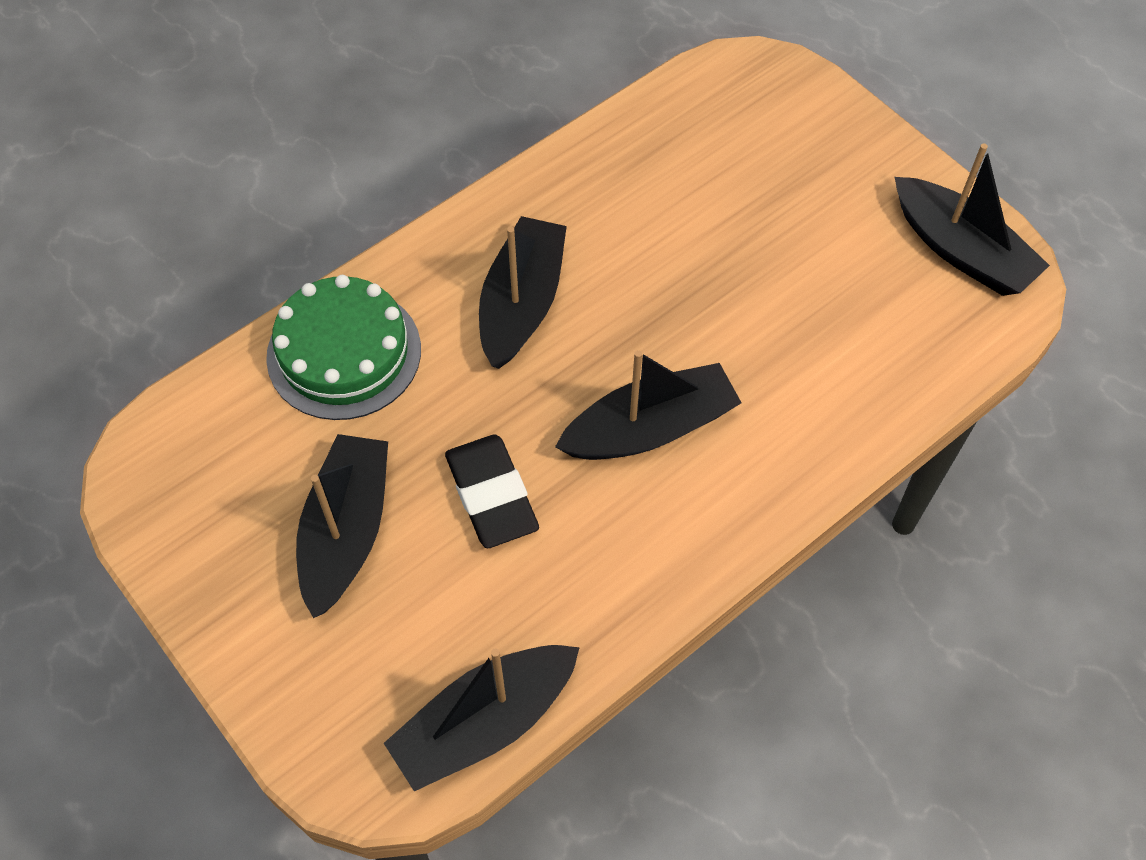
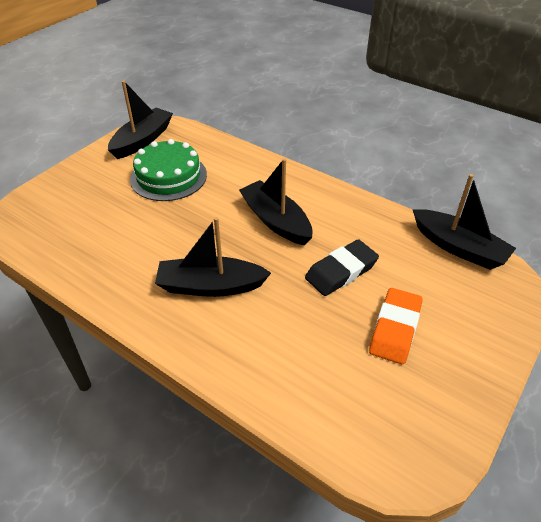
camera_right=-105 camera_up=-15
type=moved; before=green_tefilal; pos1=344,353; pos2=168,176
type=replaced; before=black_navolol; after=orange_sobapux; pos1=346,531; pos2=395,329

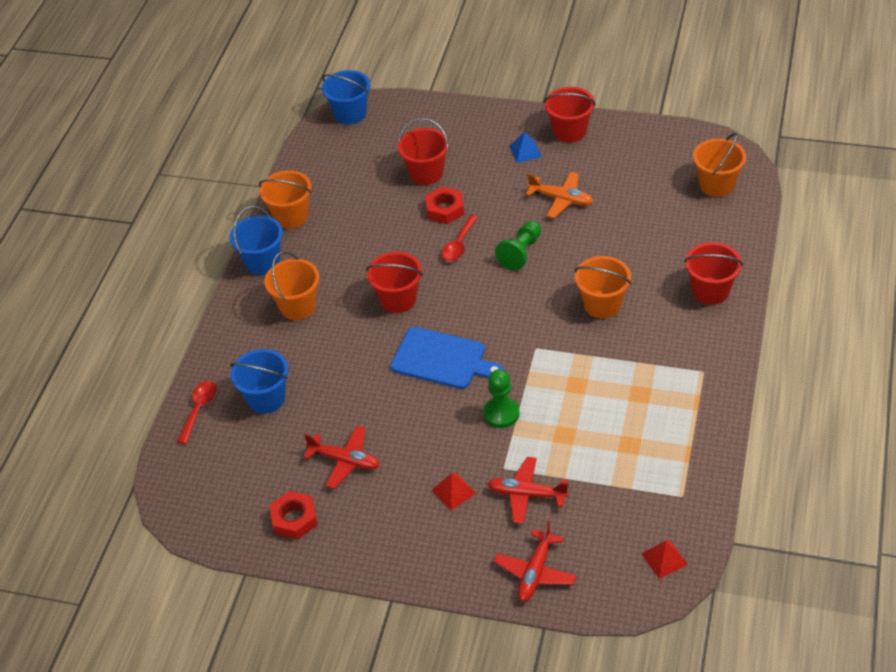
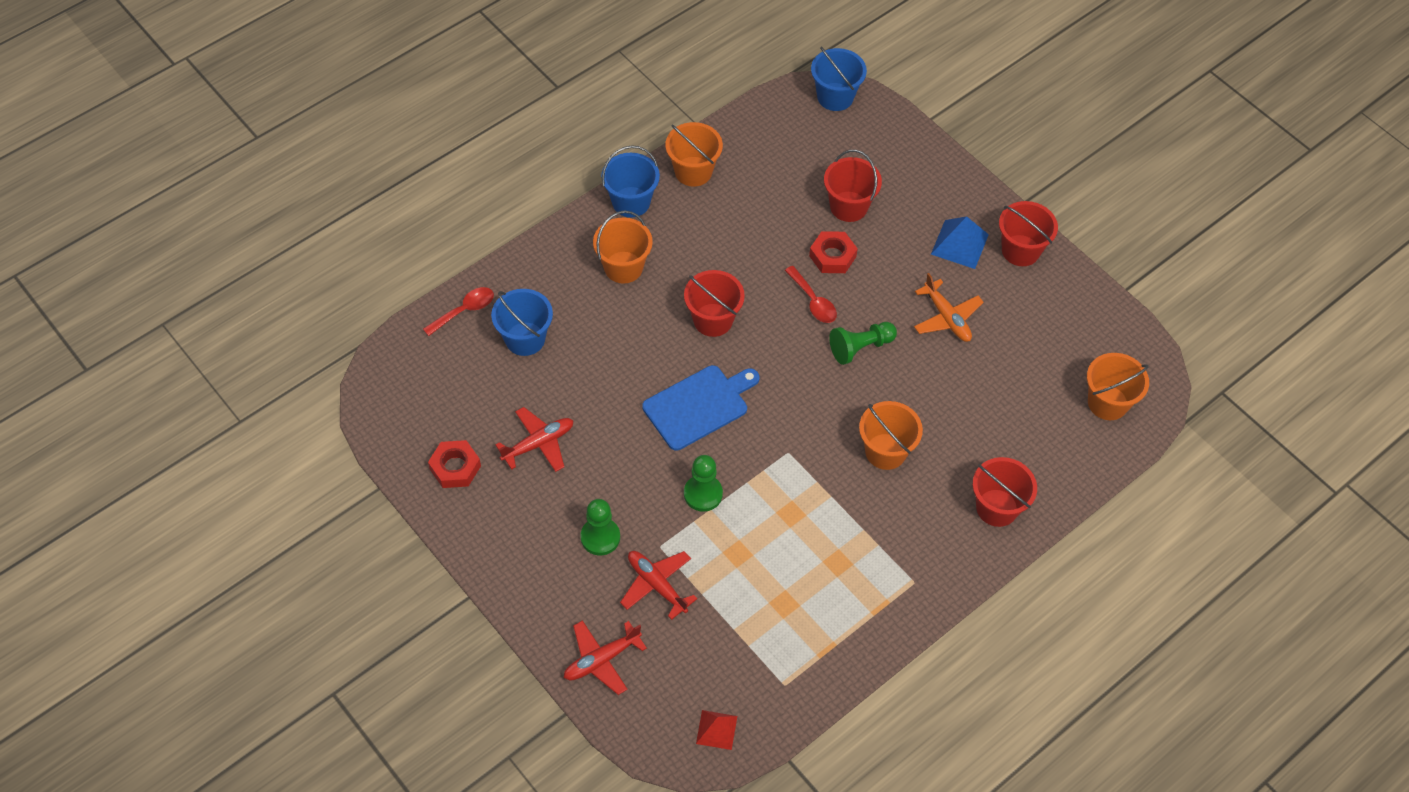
camera_right=30 camera_up=10
type=replaced; before=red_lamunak; after=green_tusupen; pos1=453,491; pos2=600,537
type=turned; before=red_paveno; pos1=345,461; pos2=538,444; turn=-90
type=turned; before=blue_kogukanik; pos1=442,359; pos2=699,406; turn=-90
type=turned; before=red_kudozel; pos1=459,244; pos2=813,301; turn=-90
type=resized; before=blue_lamunak; pos1=525,151; pos2=959,244; scale=1.52

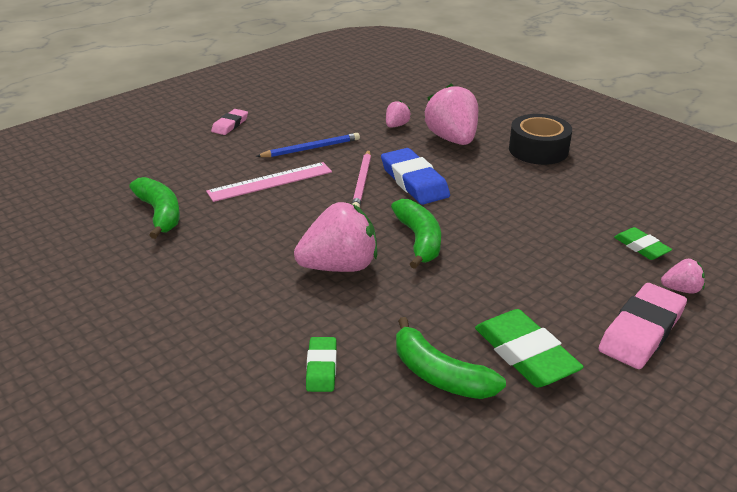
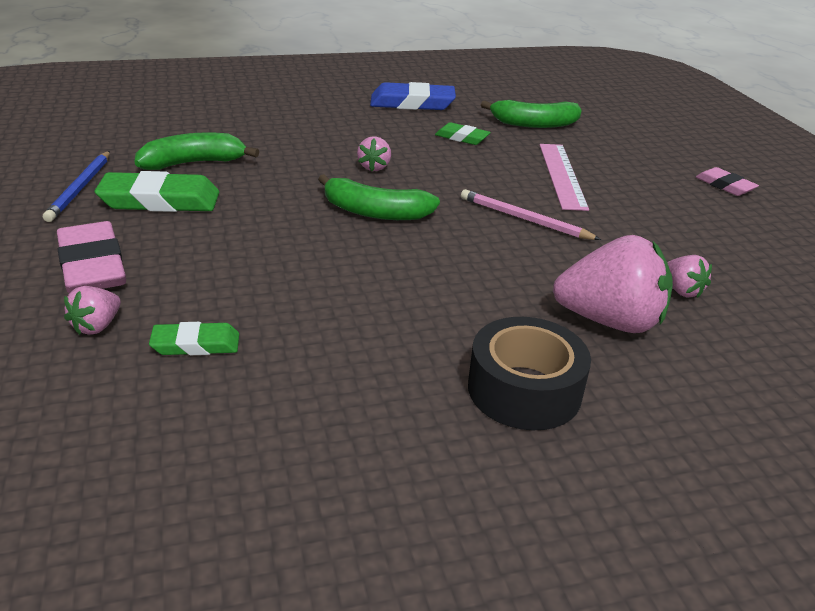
camera_right=115 camera_up=0
type=moved; before=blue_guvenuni; pos1=311,148; pos2=80,188
type=moved; before=green_sobapux; pos1=322,367; pos2=462,138
type=moved; before=blue_sobapux; pos1=414,181; pos2=412,103
type=resized; before=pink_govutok; pos1=339,267; pos2=374,167; scale=0.48

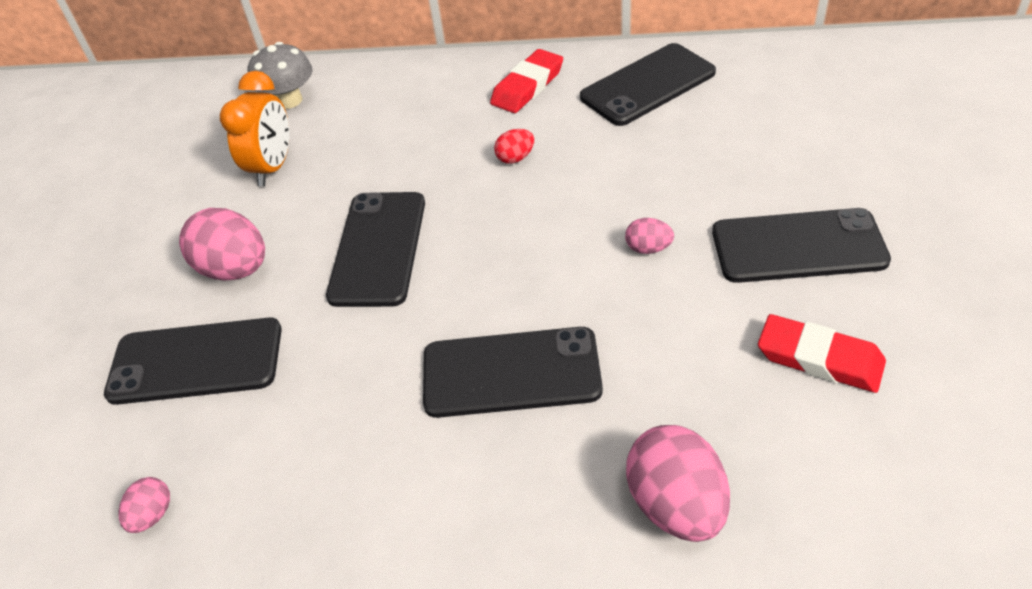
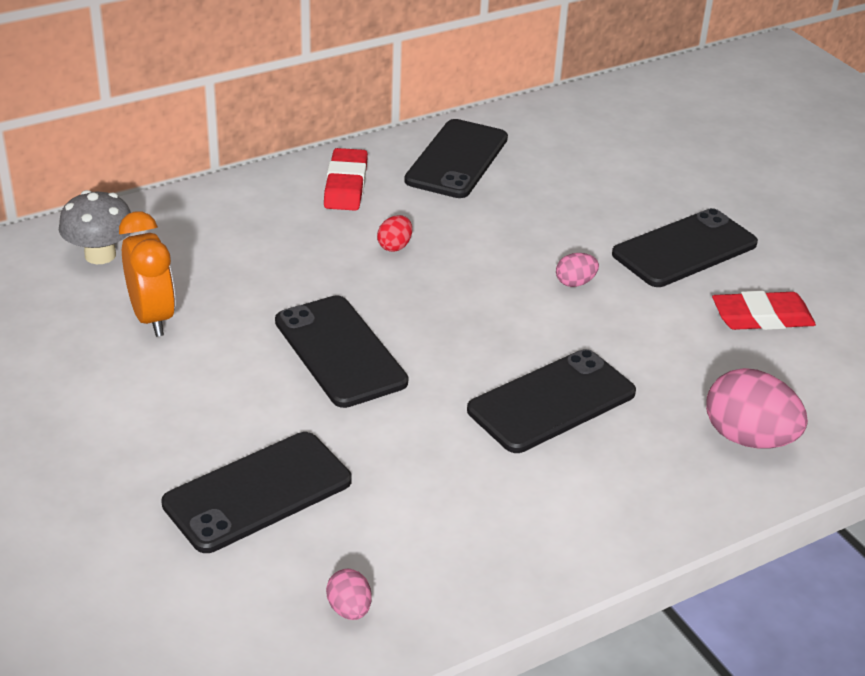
camera_right=-40 camera_up=-10
type=removed; before=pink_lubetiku; pos1=235,269

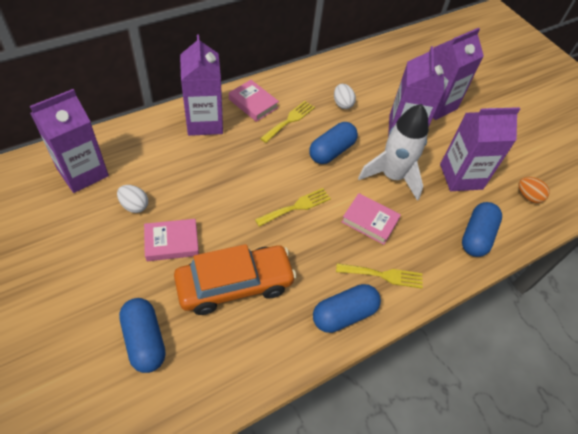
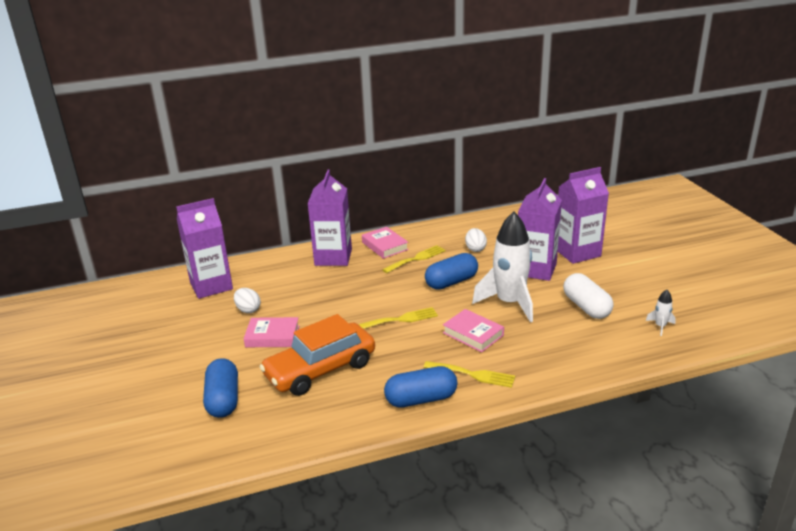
camera_right=20 camera_up=-25
type=removed; before=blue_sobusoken; pos1=476,236
type=replaced; before=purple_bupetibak; after=white_sobusoken; pos1=461,176; pos2=586,307
type=replaced; before=orange_lubetiku; after=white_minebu; pos1=528,196; pos2=660,326
type=turned; before=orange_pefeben; pos1=235,285; pos2=320,369; turn=150

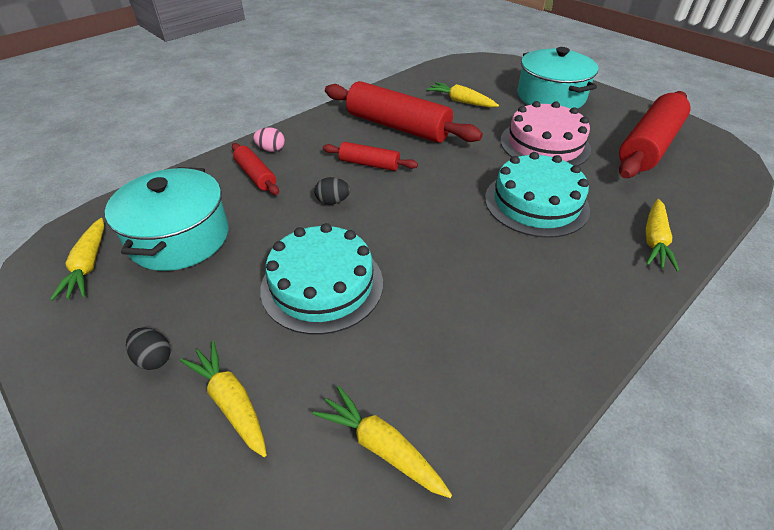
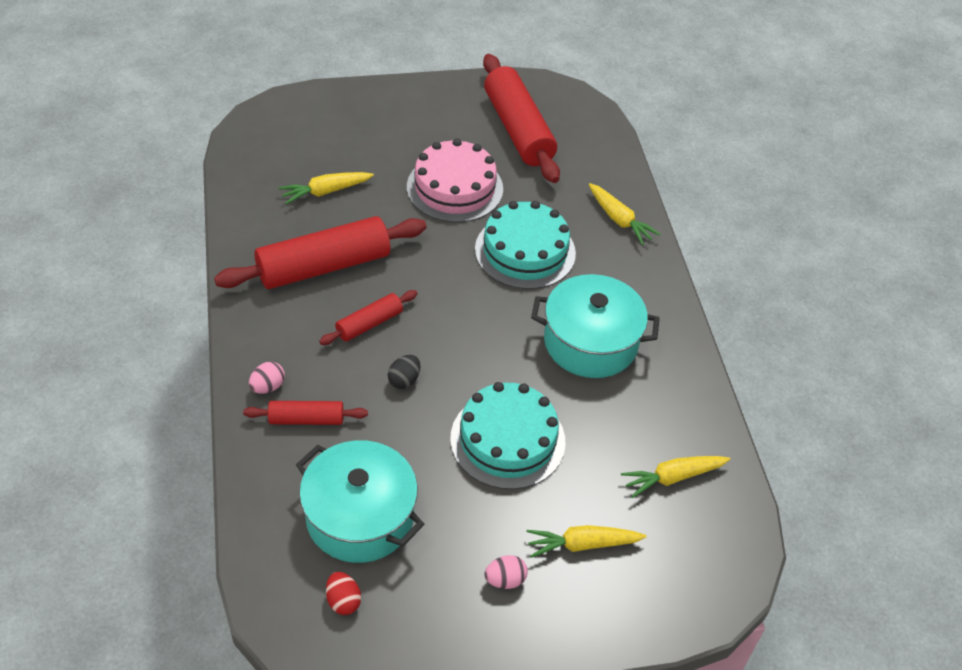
camera_right=-60 camera_up=5
type=moved; before=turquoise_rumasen; pos1=551,96; pos2=590,342
type=replaced; before=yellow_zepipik; after=red_lubetiku; pos1=88,265; pos2=343,601
type=recoloured; before=black_lubetiku; after=pink_lubetiku; pos1=154,358; pos2=505,580

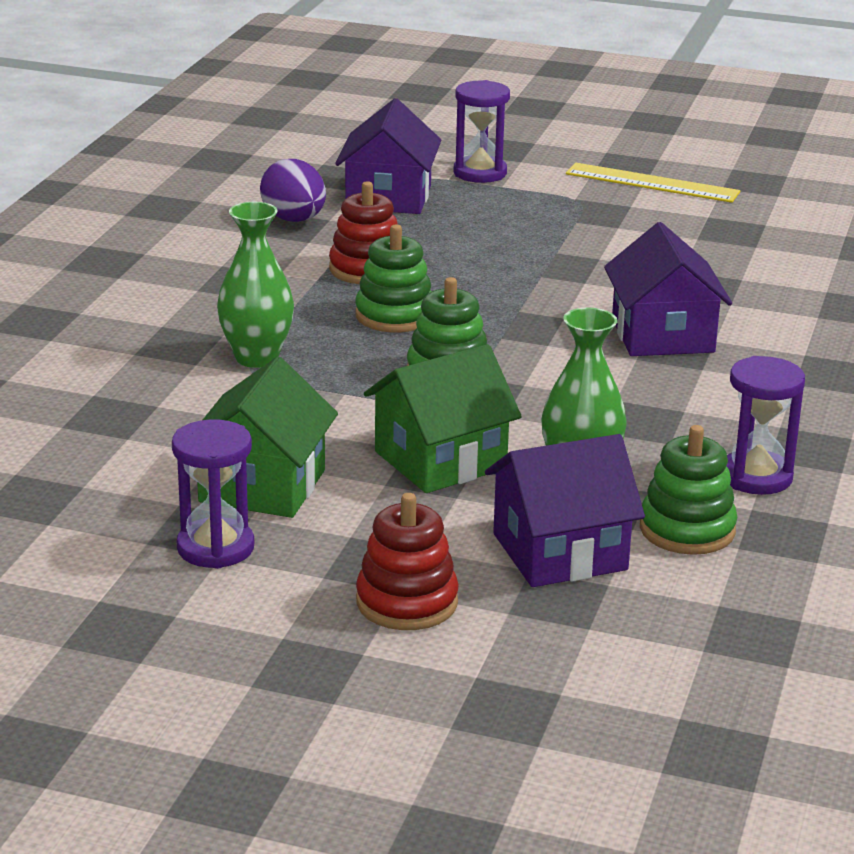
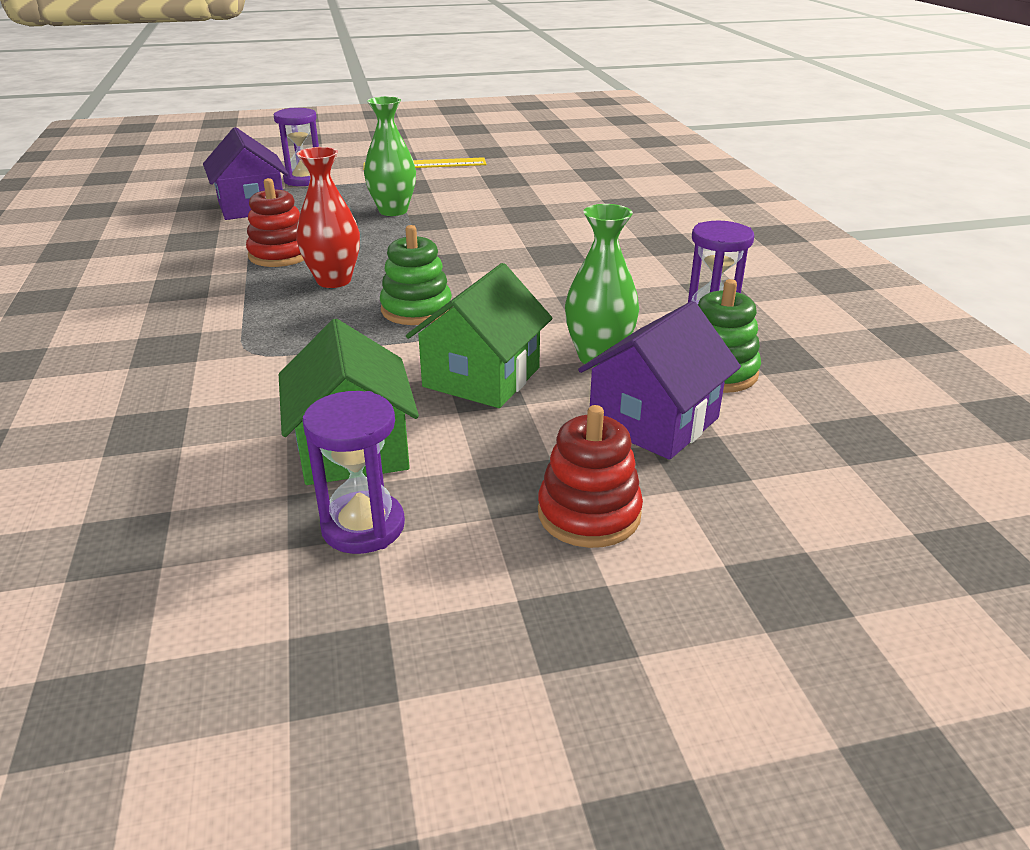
camera_right=-30 camera_up=5
type=removed; before=purple_lubetiku; pos1=294,220
type=removed; before=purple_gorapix; pos1=662,335
type=moved; before=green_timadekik; pos1=256,358; pos2=393,211
type=replaced; before=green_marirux; after=red_timadekik; pos1=395,315; pos2=334,280

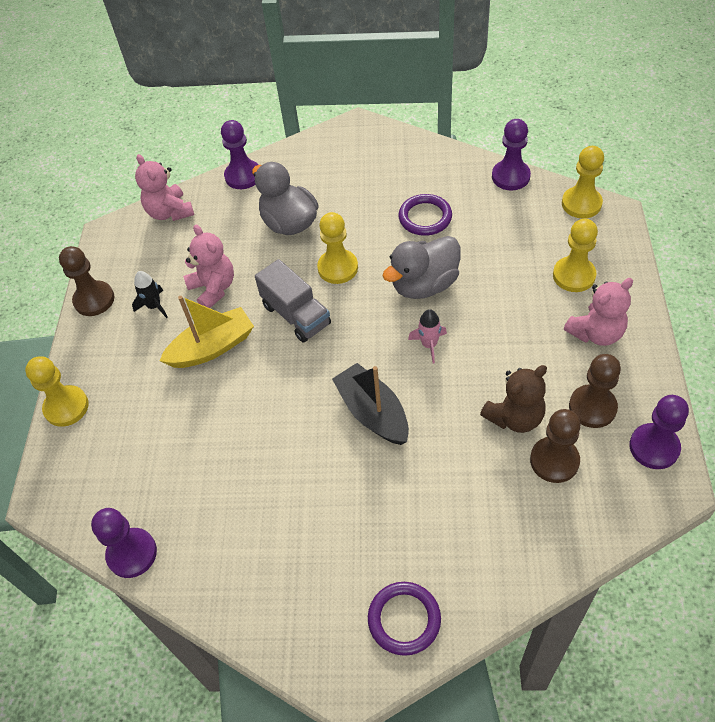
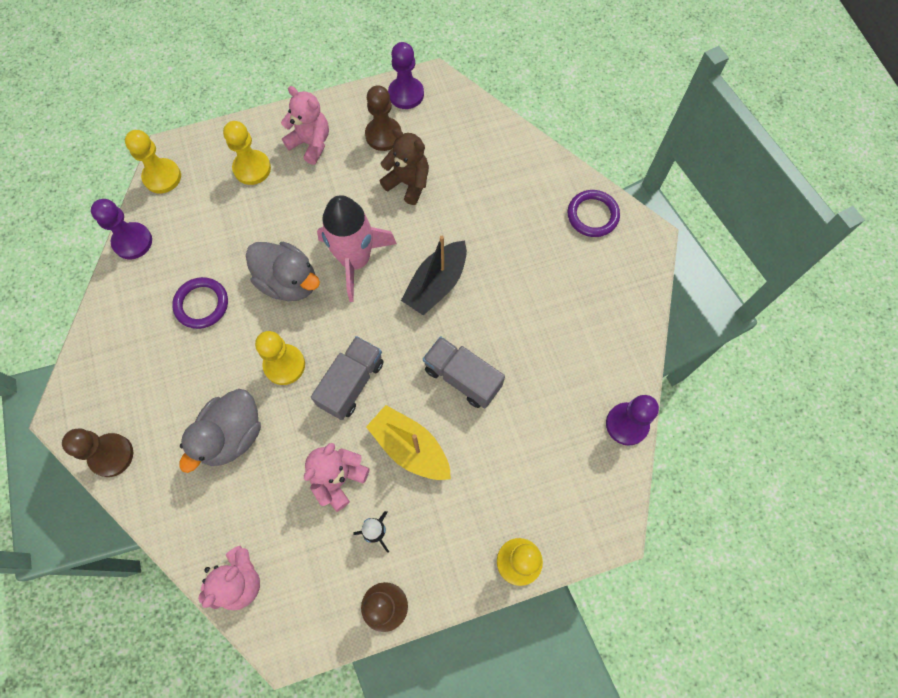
camera_right=-115 camera_up=15
type=removed; before=purple_tusupen; pos1=243,176
type=added; after=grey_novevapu; pos2=462,378
type=moved; before=brown_tusupen; pos1=554,461; pos2=111,455
type=resized; before=pink_minebu; pos1=429,345; pos2=355,260; scale=2.24

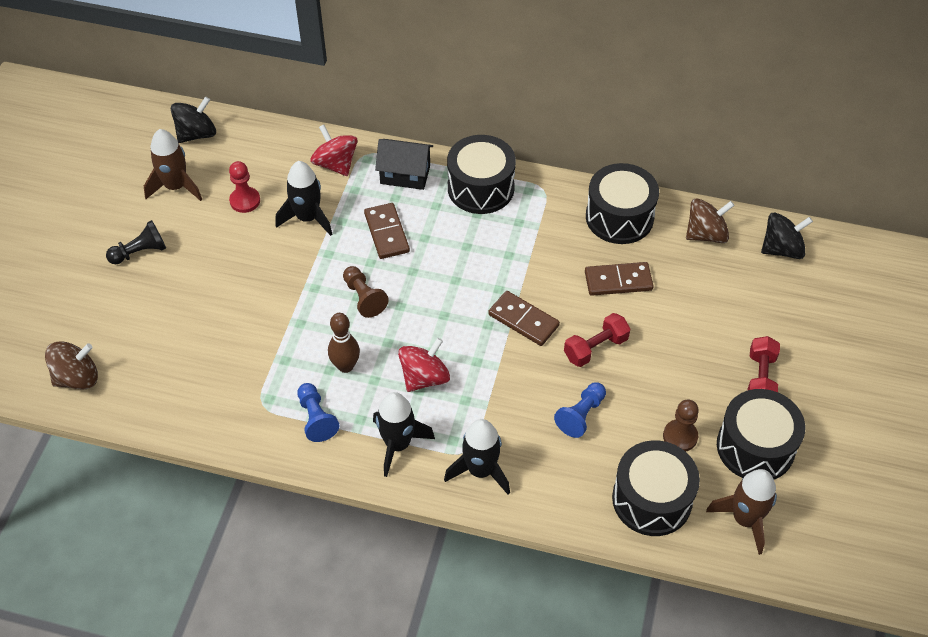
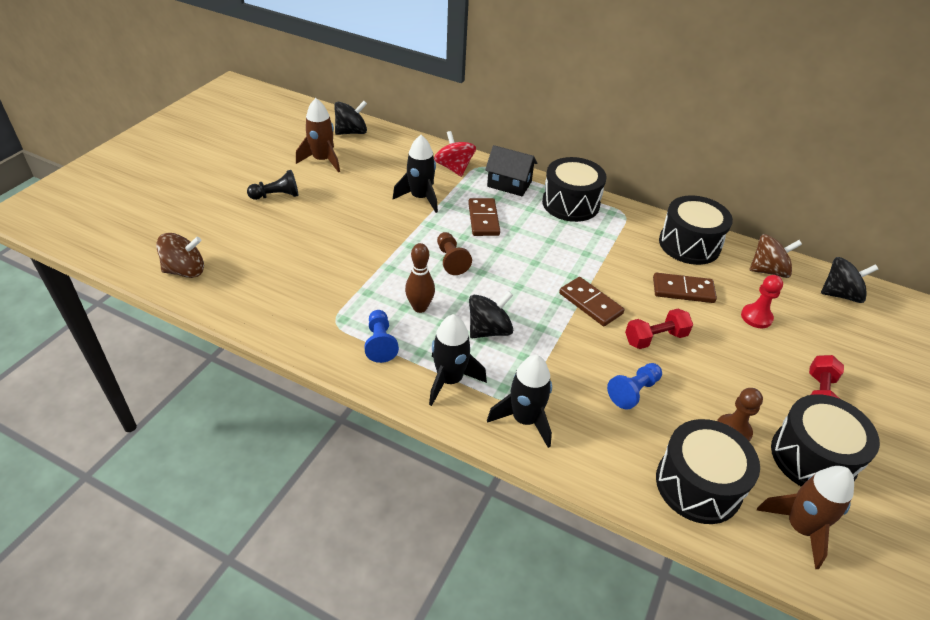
camera_right=10 camera_up=-10
type=moved; before=red_tusupen; pos1=245,201; pos2=756,317
type=recoloured; before=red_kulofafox; after=black_kulofafox; pos1=424,377; pos2=489,330

